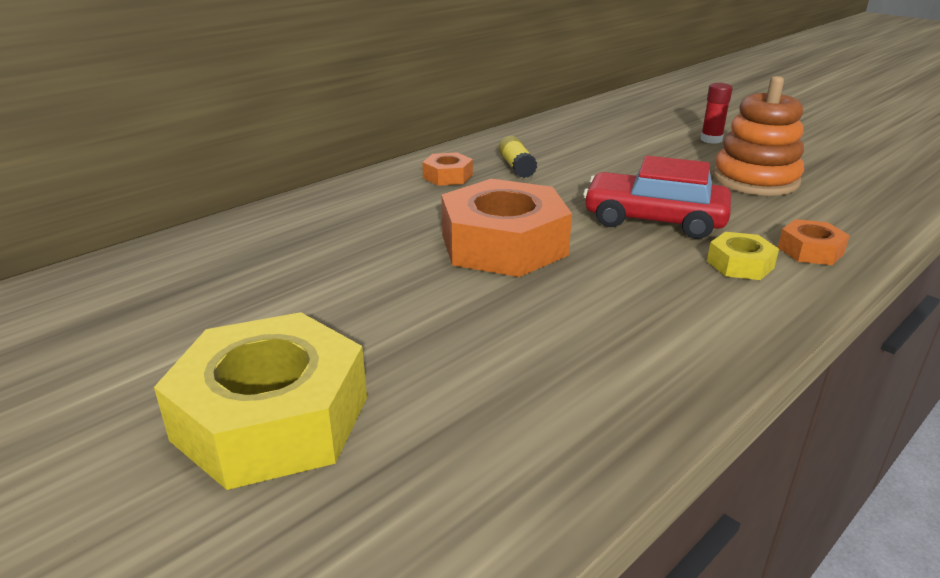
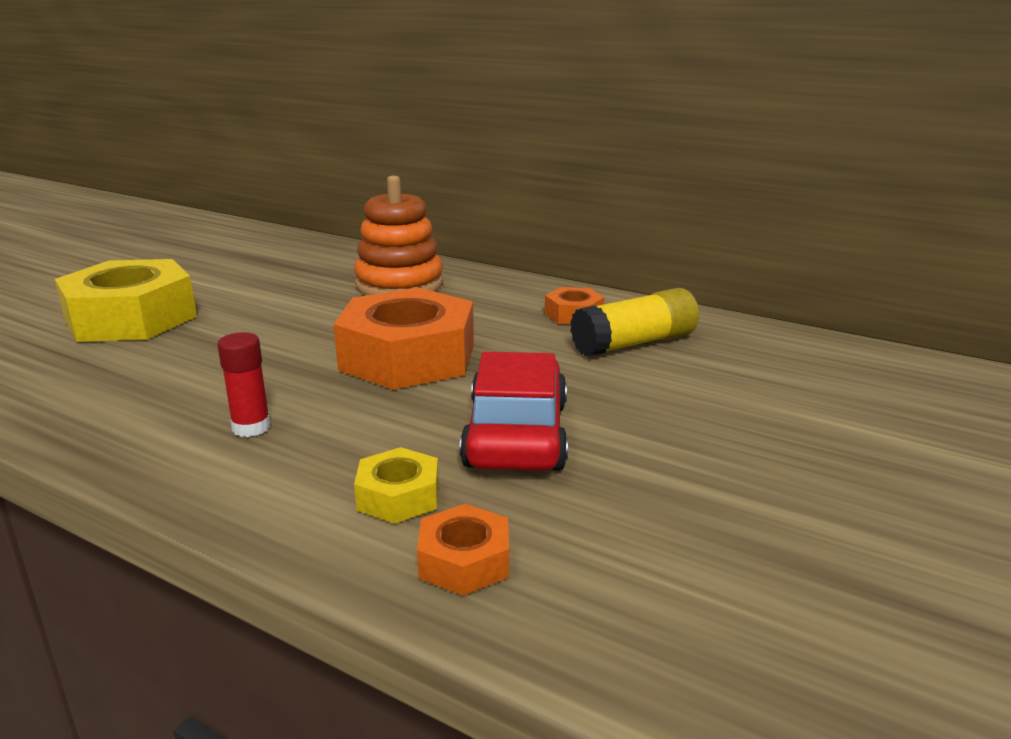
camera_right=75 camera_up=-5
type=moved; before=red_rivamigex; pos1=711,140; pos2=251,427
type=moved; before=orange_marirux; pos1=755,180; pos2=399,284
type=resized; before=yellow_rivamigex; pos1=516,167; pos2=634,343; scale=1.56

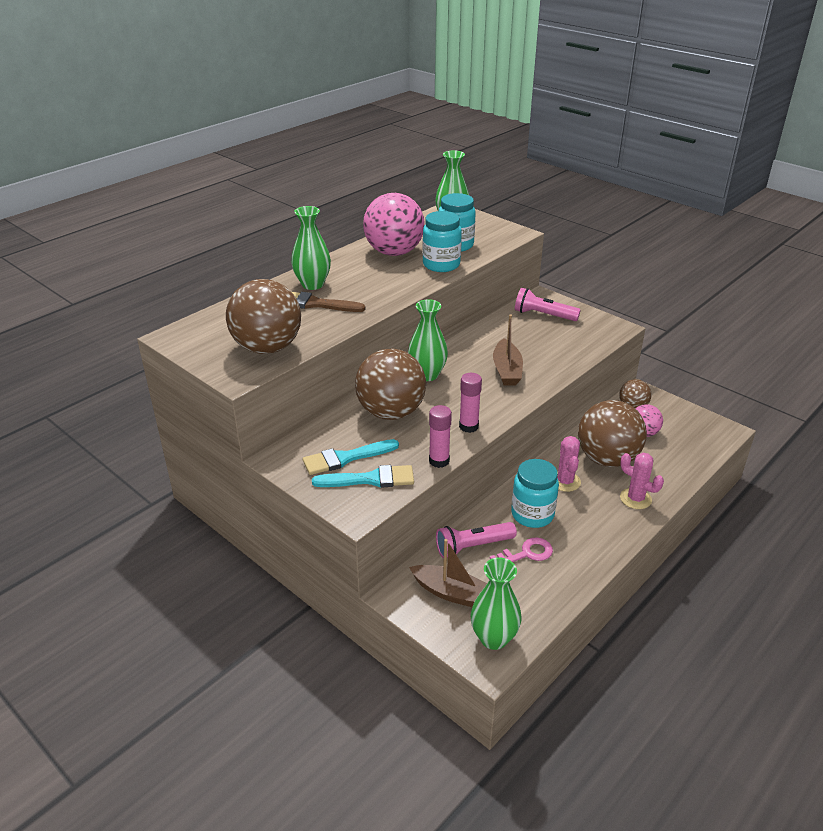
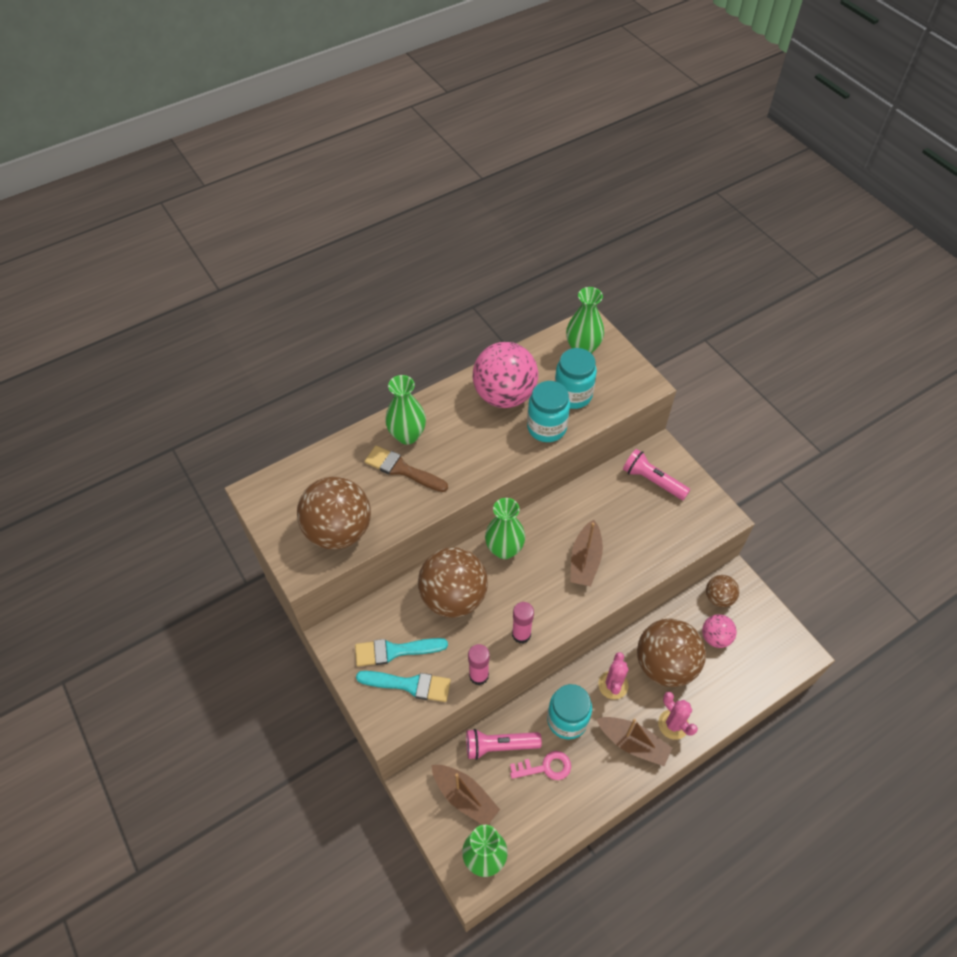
camera_right=15 camera_up=20
type=added; after=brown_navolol; pos2=633,743

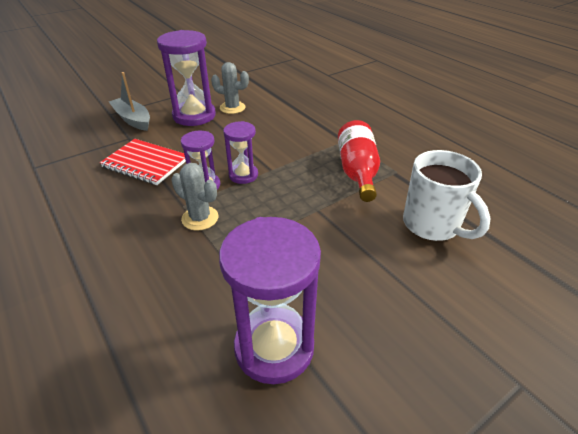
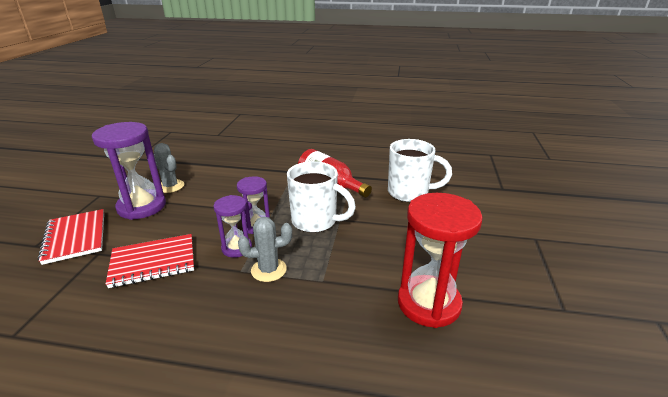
camera_right=-45 camera_up=-10
type=added; after=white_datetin; pos2=315,221
type=replaced; before=grey_navolol; after=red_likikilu; pos1=133,119; pos2=75,237
type=recoloured; before=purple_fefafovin; after=red_fefafovin; pos1=274,347; pos2=428,303
type=turned; before=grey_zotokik; pos1=232,108; pos2=170,186; turn=75

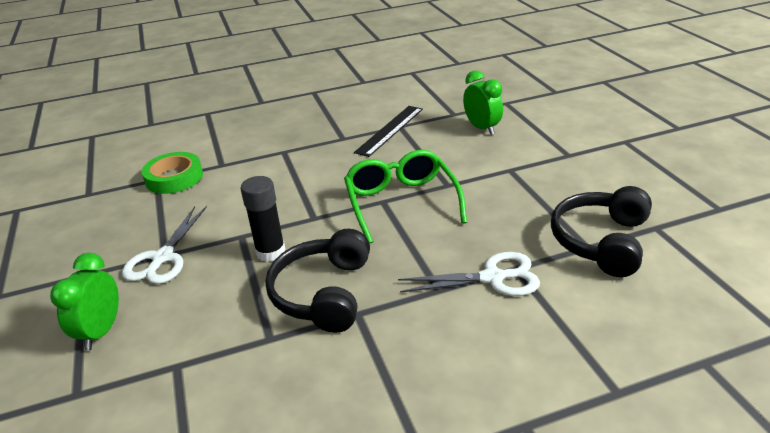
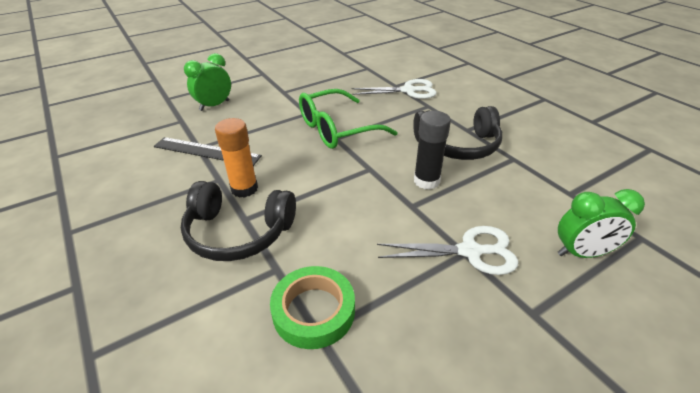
camera_right=-105 camera_up=5
type=added; after=orange_rivamigex; pos2=244,189
type=moved; before=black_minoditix; pos1=601,241; pos2=238,232
type=turned; before=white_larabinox; pos1=492,278; pos2=408,91; turn=105

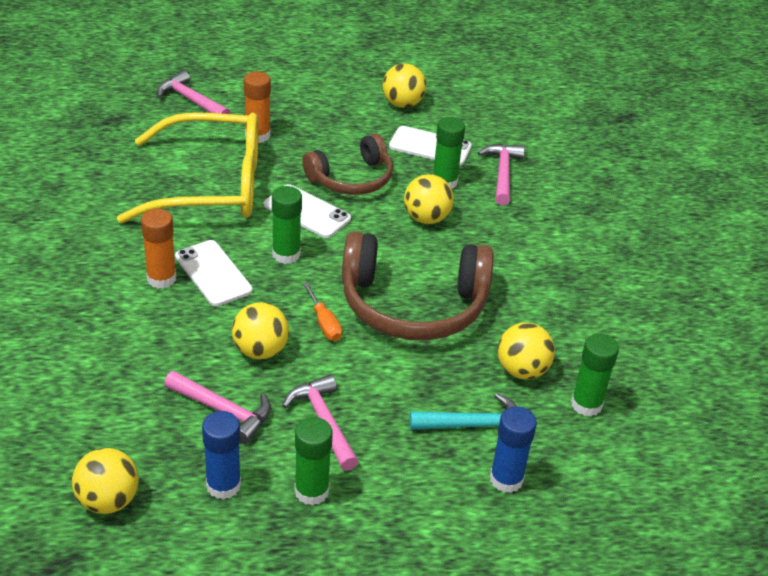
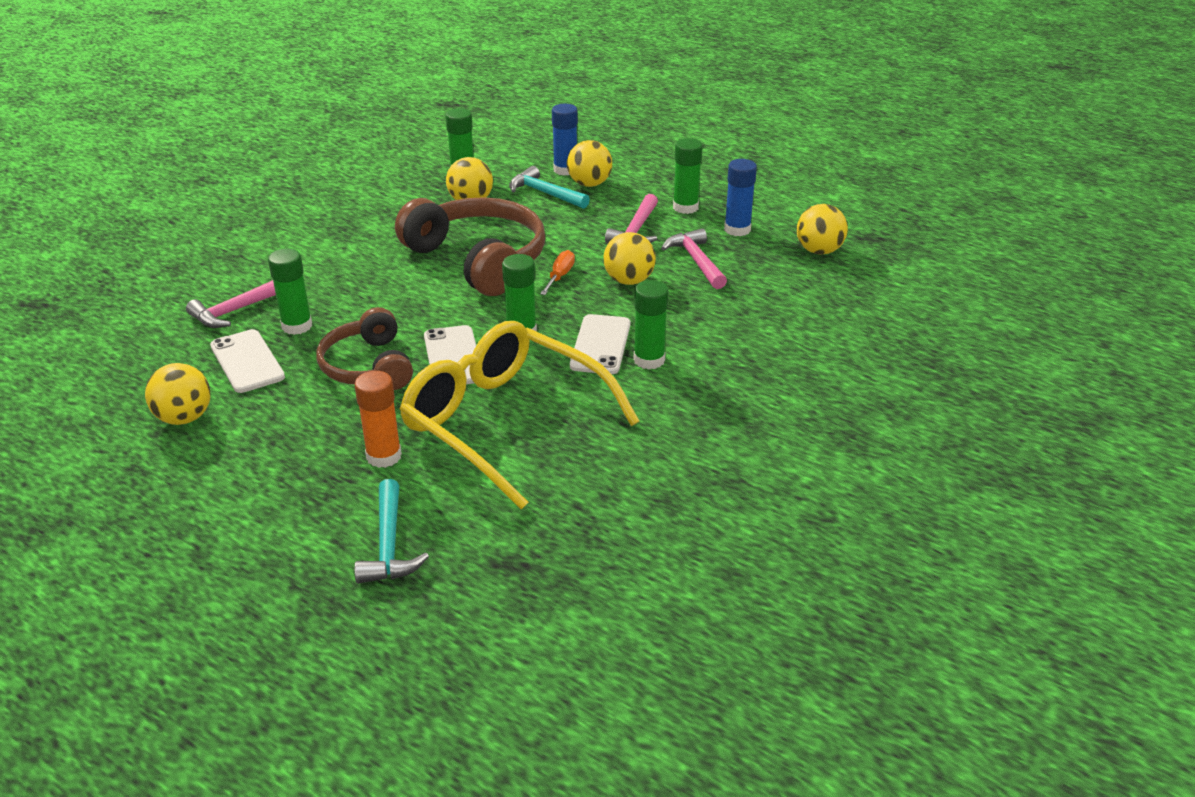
camera_right=-135 camera_up=-5
type=moved; before=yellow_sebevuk; pos1=426,218; pos2=589,184
type=recoloured; before=orange_rivamigex; after=green_rivamigex; pos1=161,278; pos2=649,360
type=recoloured; before=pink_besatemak; after=turquoise_besatemak; pos1=191,100; pos2=389,544
type=turned; before=brown_minoditix; pos1=352,179; pos2=368,366; turn=-120

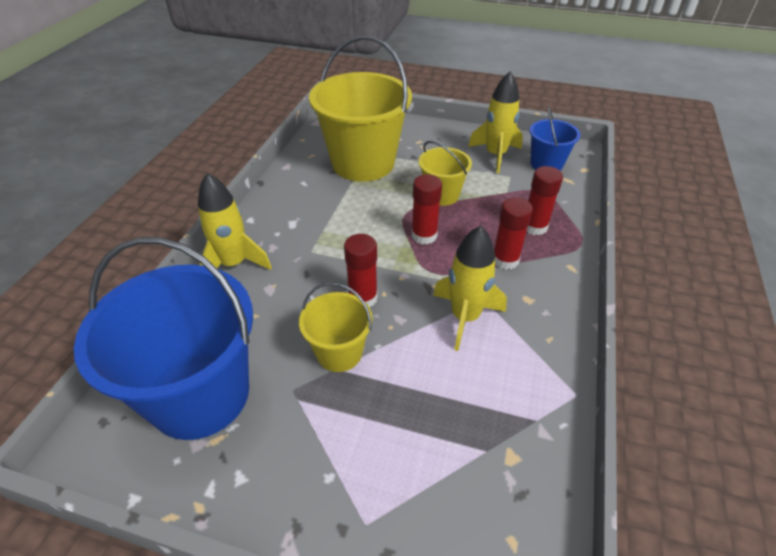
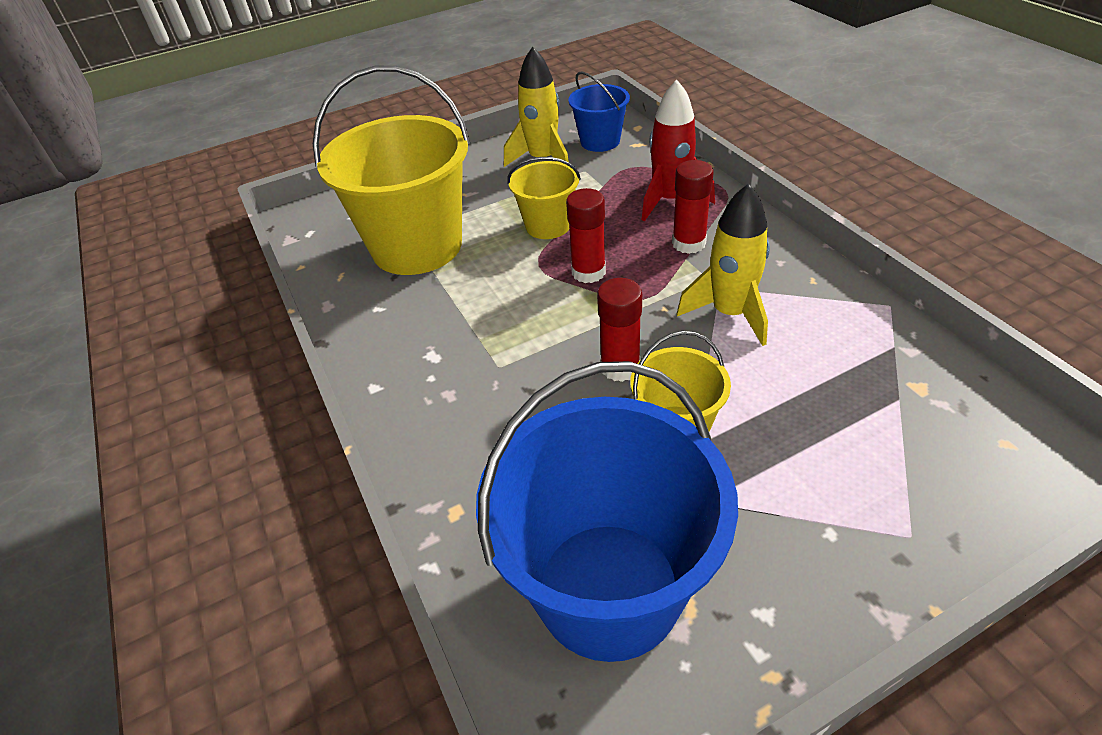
camera_right=-40 camera_up=0
type=removed; before=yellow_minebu; pos1=234,264
type=replaced; before=red_rivamigex; after=red_minebu; pos1=534,227; pos2=670,200

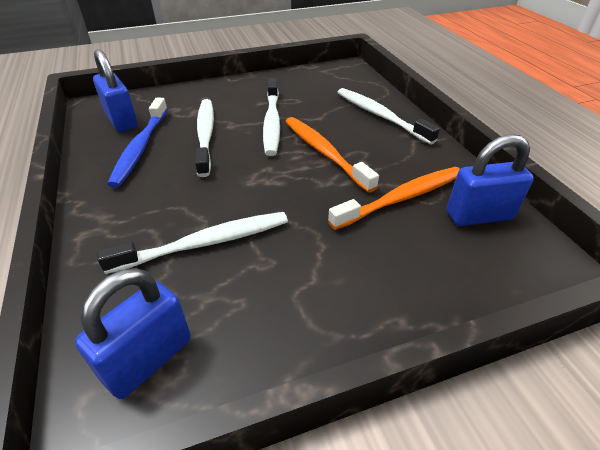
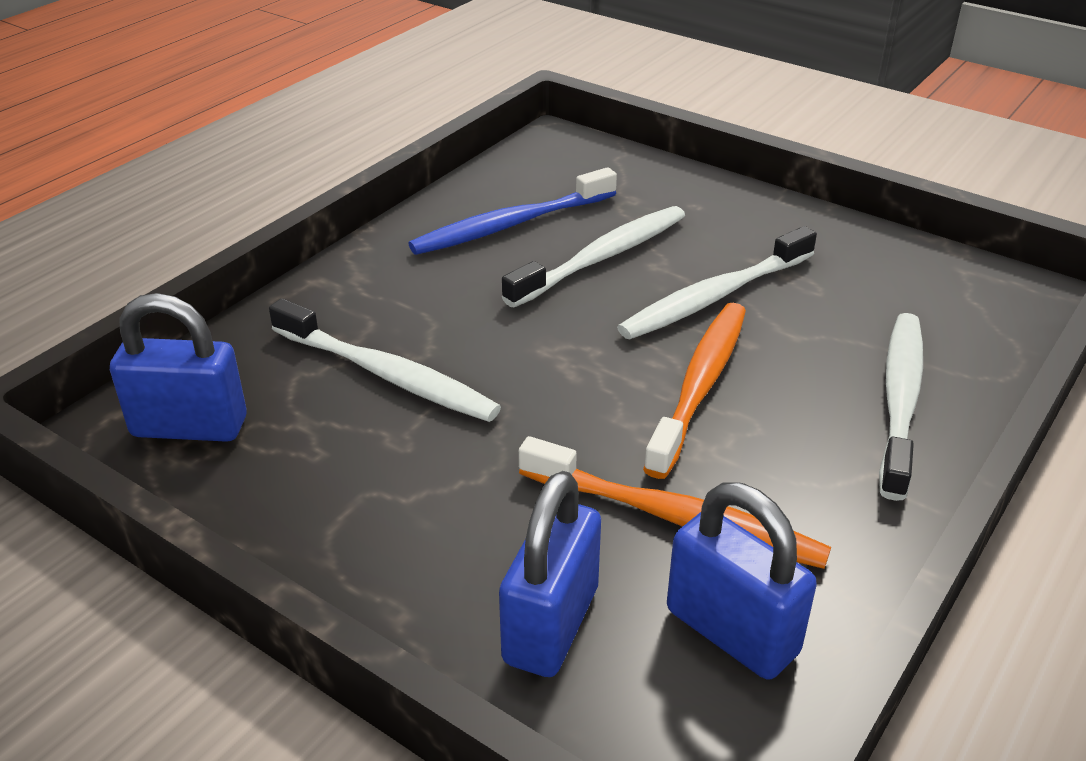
camera_right=55 camera_up=-5
type=moved; before=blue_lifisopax; pos1=121,120; pos2=551,625

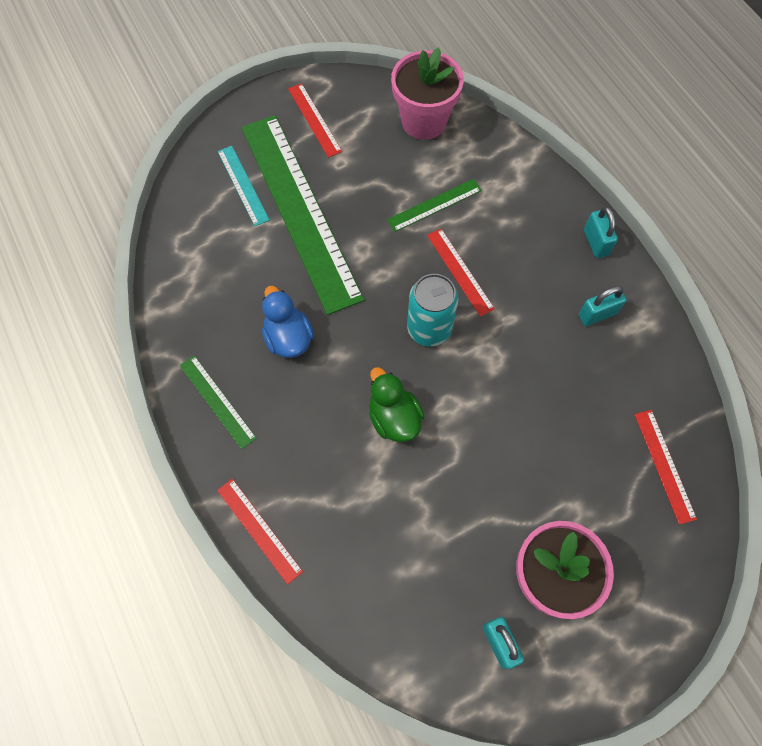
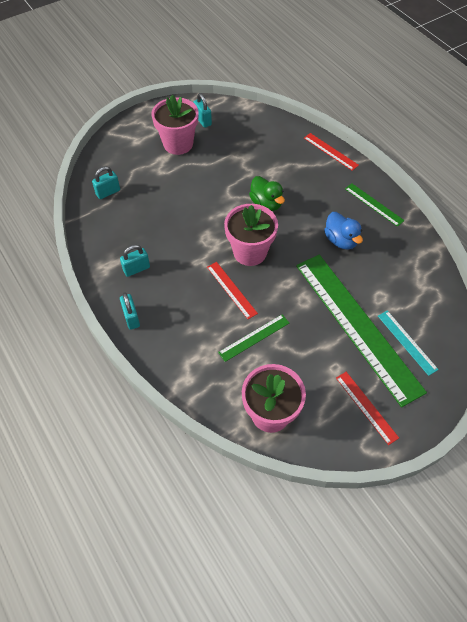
camera_right=175 camera_up=-10
type=replaced; before=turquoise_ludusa; after=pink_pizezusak; pos1=429,329; pos2=250,252
type=replaced; before=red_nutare; after=turquoise_lifisopax; pos1=664,465; pos2=108,192

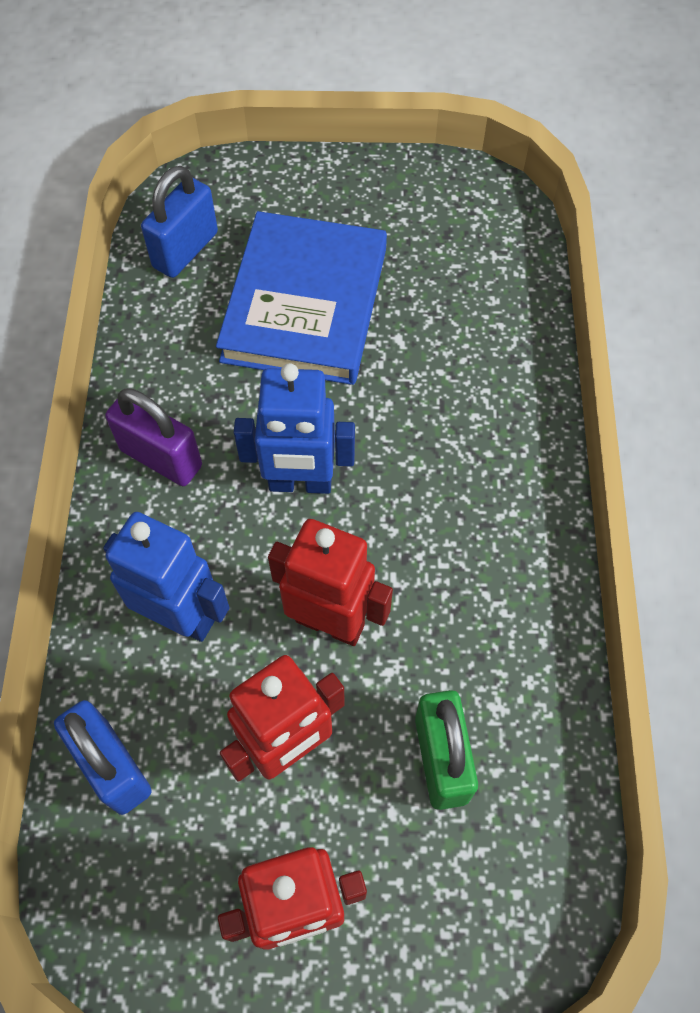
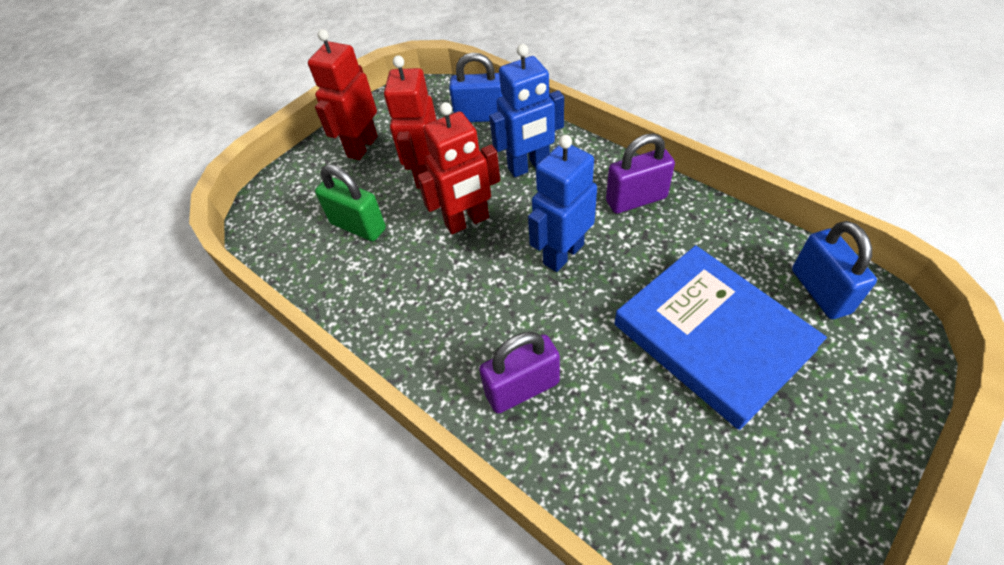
camera_right=135 camera_up=-10
type=added; after=purple_lifisopax; pos2=522,388

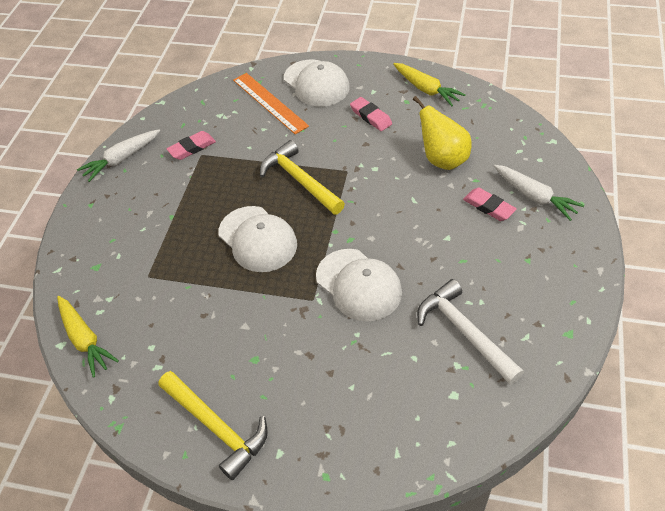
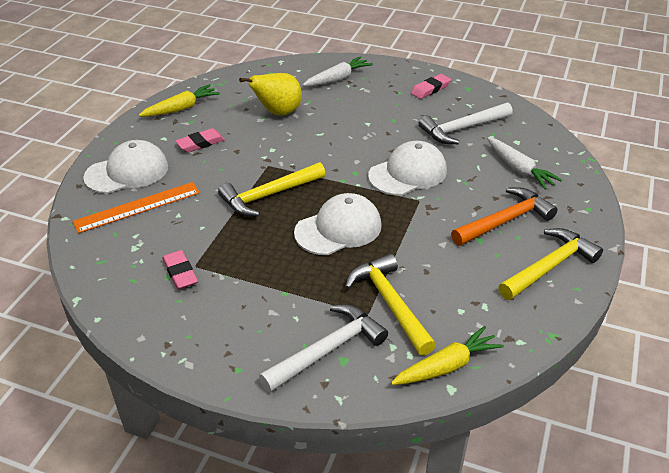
camera_right=-85 camera_up=-10
type=added; after=white_besatemak; pos2=328,350
type=added; after=yellow_besatemak; pos2=390,303
type=added; after=orange_besatemak; pos2=505,221
type=moved; before=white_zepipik; pos1=121,159; pos2=519,169
type=moved; before=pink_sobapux; pos1=489,207; pos2=430,89

